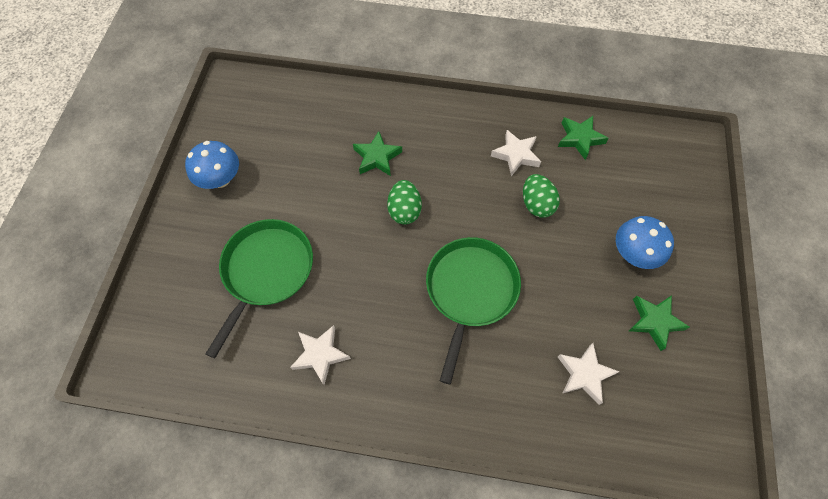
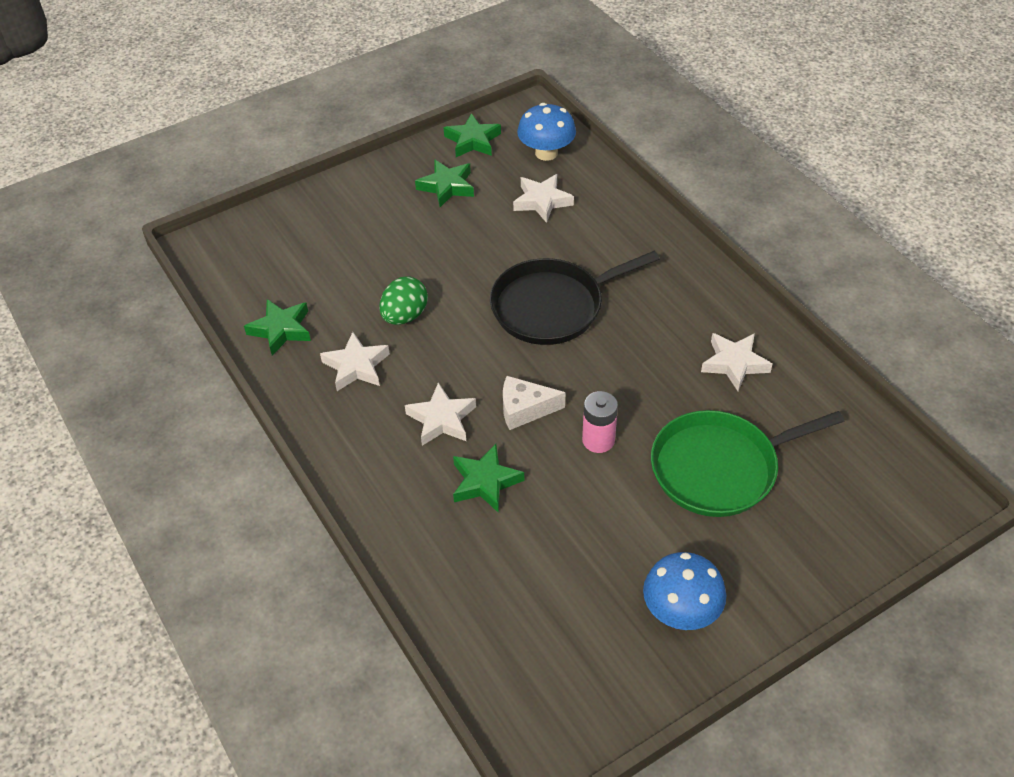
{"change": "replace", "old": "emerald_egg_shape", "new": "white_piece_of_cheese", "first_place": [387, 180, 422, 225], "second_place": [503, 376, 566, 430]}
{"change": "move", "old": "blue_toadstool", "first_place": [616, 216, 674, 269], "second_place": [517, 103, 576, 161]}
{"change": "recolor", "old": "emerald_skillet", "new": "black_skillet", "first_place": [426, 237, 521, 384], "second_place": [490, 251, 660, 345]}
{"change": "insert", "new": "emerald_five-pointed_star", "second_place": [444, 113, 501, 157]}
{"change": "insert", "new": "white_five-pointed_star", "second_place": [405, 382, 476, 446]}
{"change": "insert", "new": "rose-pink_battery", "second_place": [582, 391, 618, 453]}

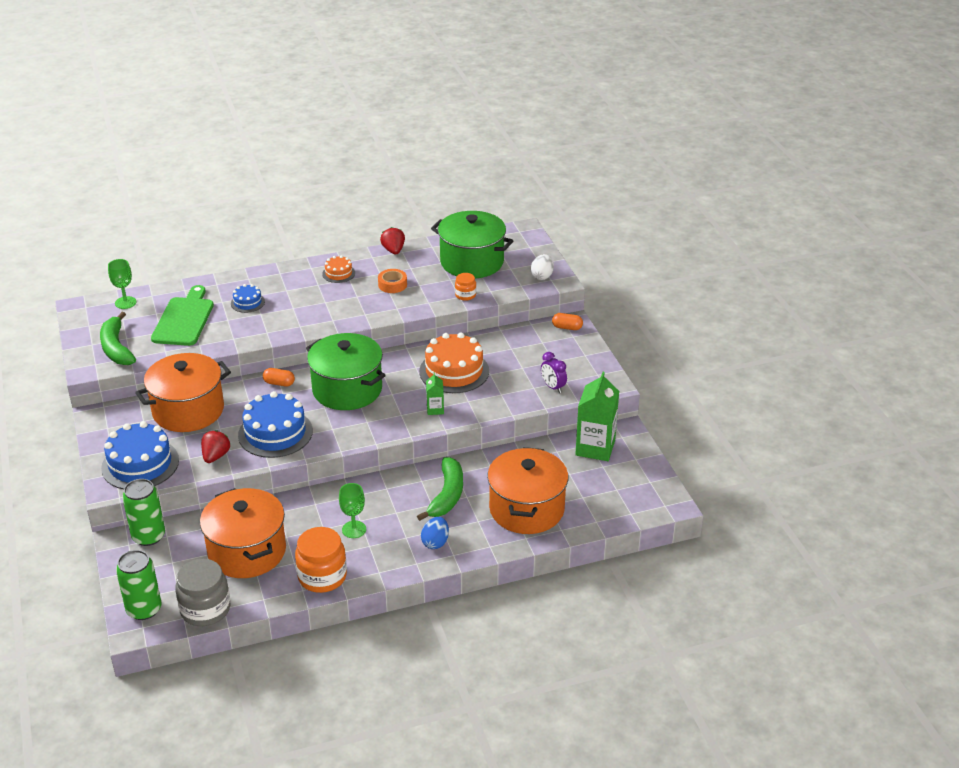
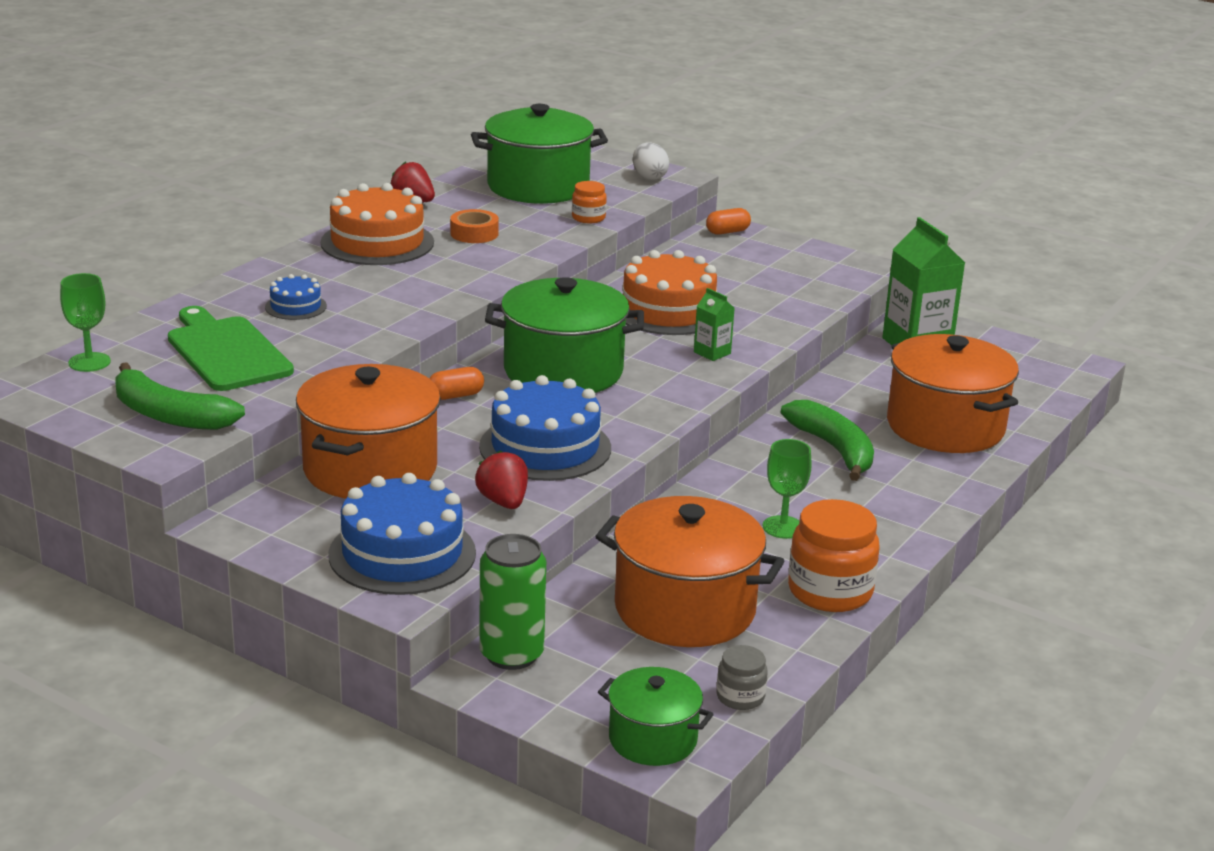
{"change": "resize", "old": "bright_orange_cake", "first_place": [322, 255, 355, 283], "second_place": [321, 183, 434, 265], "factor": 2.0}
{"change": "delete", "old": "purple_clock", "first_place": [541, 352, 567, 393]}
{"change": "delete", "old": "blue_egg_shape", "first_place": [421, 517, 449, 549]}
{"change": "replace", "old": "emerald_tin", "new": "emerald_cooking_pot", "first_place": [116, 550, 161, 620], "second_place": [598, 667, 714, 766]}
{"change": "resize", "old": "gray_preserve_jar", "first_place": [175, 559, 230, 626], "second_place": [717, 645, 768, 710], "factor": 0.52}

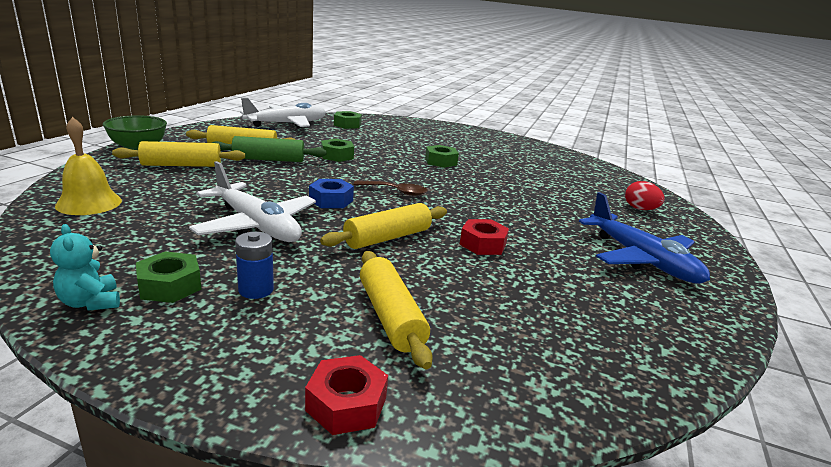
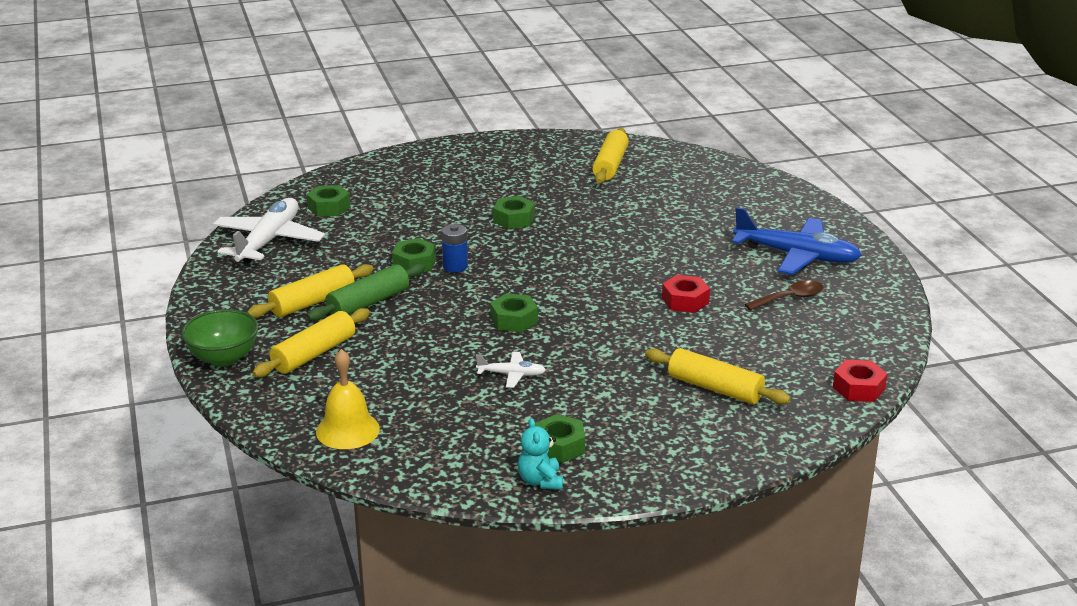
{"change": "resize", "old": "white_plane", "first_place": [189, 161, 316, 242], "second_place": [476, 351, 546, 388], "factor": 0.47}
{"change": "recolor", "old": "blue_hex_nut", "new": "emerald_hex_nut", "first_place": [309, 179, 354, 208], "second_place": [490, 293, 538, 332]}
{"change": "move", "old": "dark_brown_teaspoon", "first_place": [353, 180, 428, 196], "second_place": [745, 280, 823, 311]}
{"change": "delete", "old": "scarlet_egg_shape", "first_place": [625, 181, 665, 210]}
{"change": "move", "old": "bright_yellow_pastry_roller", "first_place": [320, 203, 447, 249], "second_place": [592, 128, 629, 184]}
{"change": "rotate", "old": "aqua_stuffed_bear", "first_place": [50, 224, 120, 311], "second_place": [518, 418, 563, 489], "degrees": 60}
{"change": "move", "old": "blue_battery", "first_place": [235, 232, 274, 299], "second_place": [442, 224, 468, 273]}
{"change": "move", "old": "scarlet_hex_nut", "first_place": [305, 355, 388, 435], "second_place": [833, 360, 887, 402]}

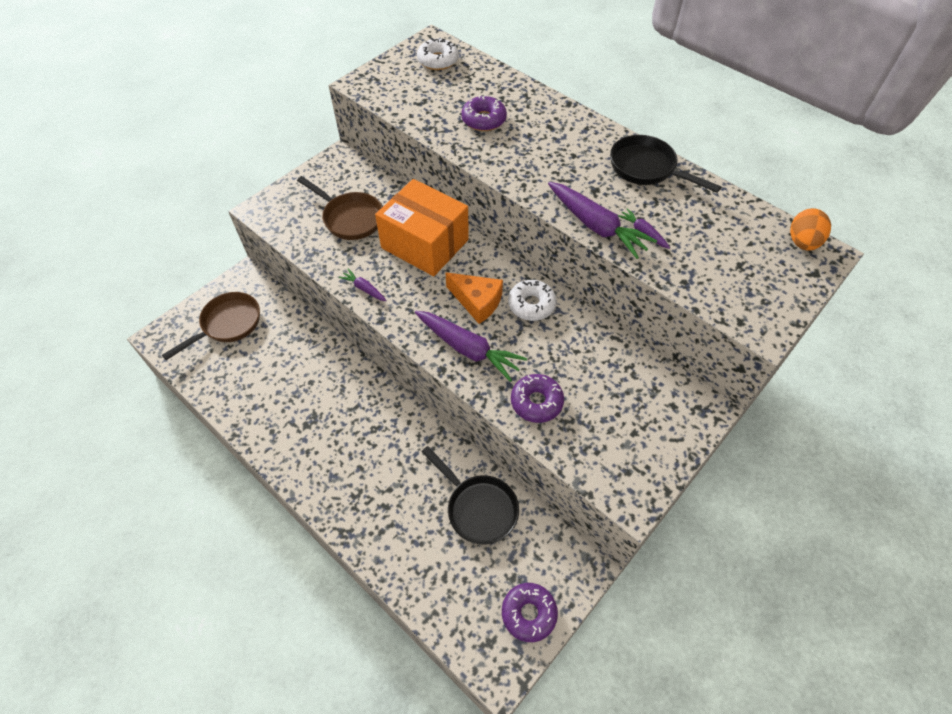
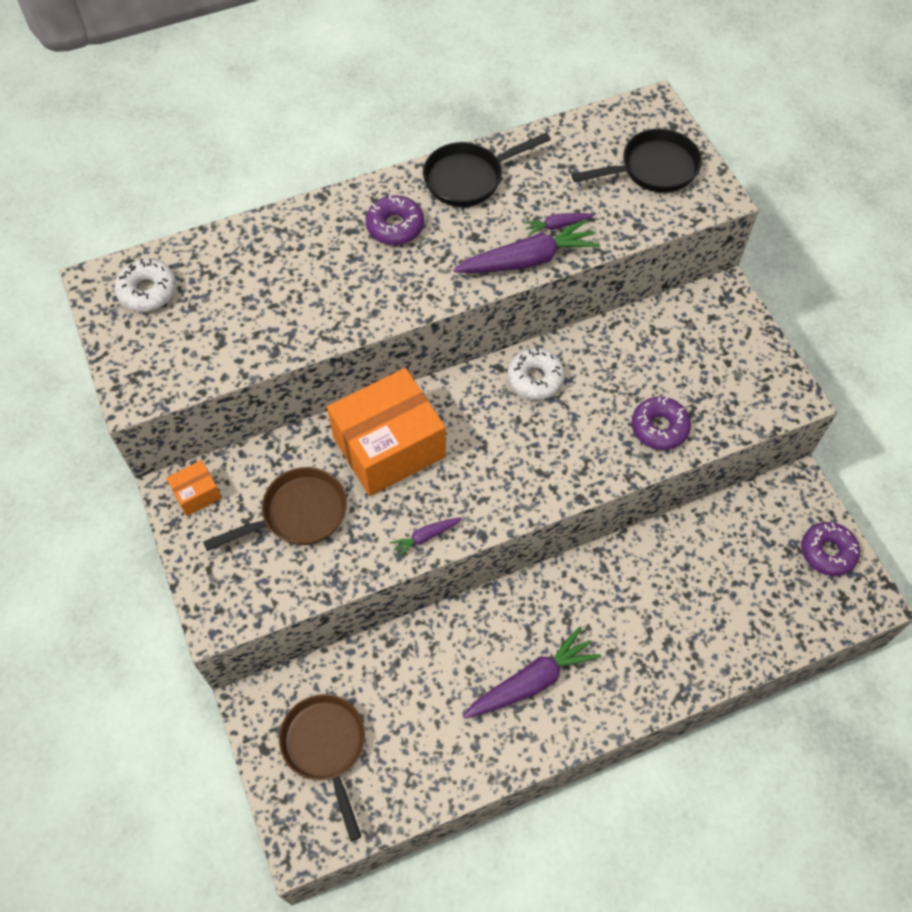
{"change": "move", "old": "purple_glazed_donut", "first_place": [461, 95, 507, 131], "second_place": [366, 195, 424, 245]}
{"change": "delete", "old": "bright_orange_egg_shape", "first_place": [790, 208, 831, 251]}
{"change": "delete", "old": "bright_orange_piece_of_cheese", "first_place": [445, 272, 503, 324]}
{"change": "move", "old": "purple_carrot", "first_place": [415, 311, 527, 382], "second_place": [463, 626, 601, 719]}
{"change": "move", "old": "black_skillet", "first_place": [422, 446, 519, 545], "second_place": [571, 129, 702, 193]}
{"change": "insert", "new": "bright_orange_package", "second_place": [166, 460, 222, 516]}

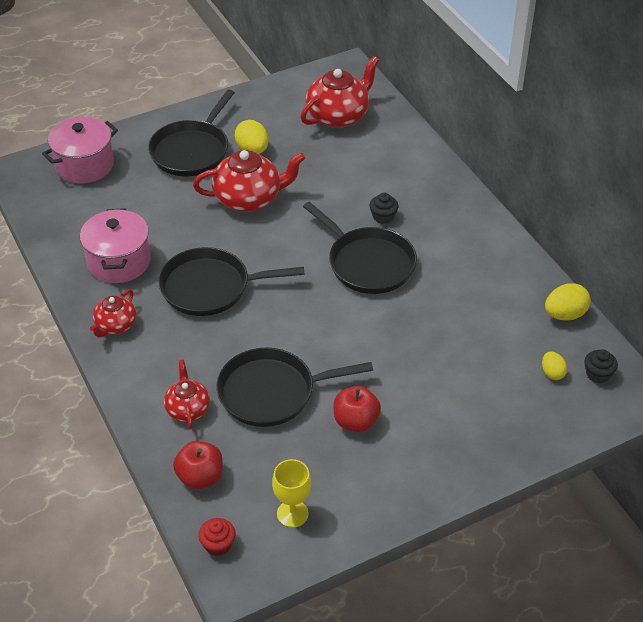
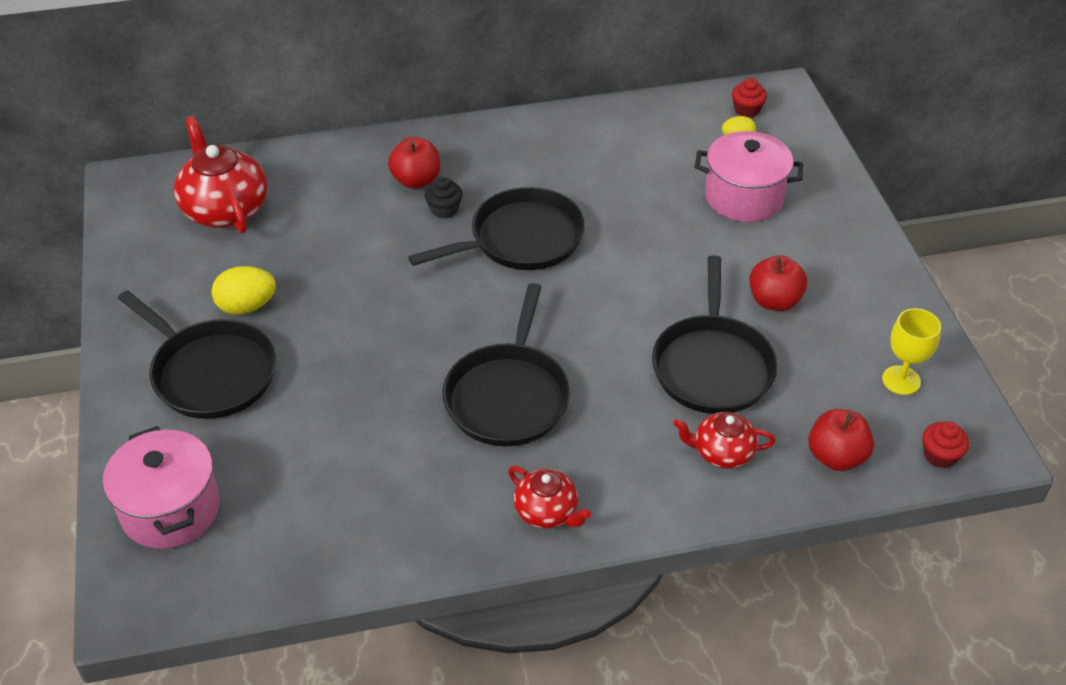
{"change": "delete", "old": "scarlet_tea_pot", "first_place": [193, 150, 305, 212]}
{"change": "move", "old": "rose-pink_cooking_pot", "first_place": [80, 208, 151, 283], "second_place": [695, 131, 803, 222]}
{"change": "delete", "old": "bright_yellow_egg_shape", "first_place": [545, 283, 591, 320]}
{"change": "recolor", "old": "black_cupcake", "new": "scarlet_cupcake", "first_place": [584, 349, 618, 383], "second_place": [732, 78, 767, 118]}
{"change": "insert", "new": "scarlet_apple_fruit", "second_place": [388, 137, 440, 189]}

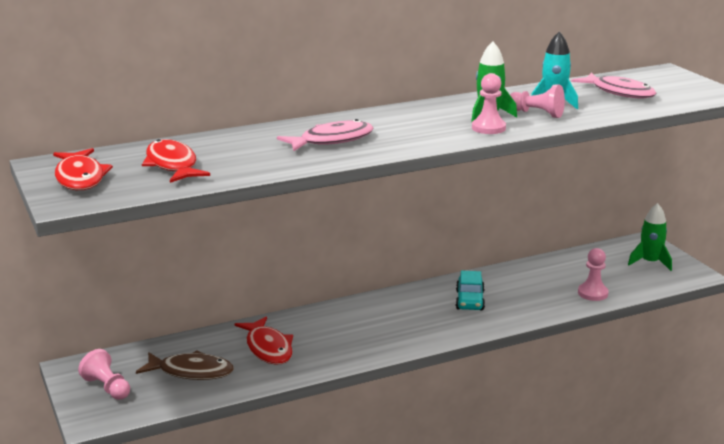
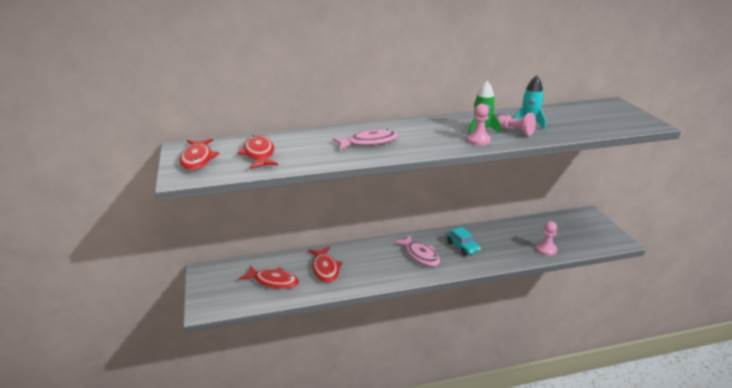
{"change": "move", "old": "rose-pink_fish", "first_place": [571, 73, 656, 98], "second_place": [394, 235, 440, 267]}
{"change": "delete", "old": "emerald_toy_rocket", "first_place": [628, 203, 672, 271]}
{"change": "rotate", "old": "aqua_toy_car", "first_place": [456, 271, 485, 310], "second_place": [447, 227, 481, 256], "degrees": -45}
{"change": "delete", "old": "rose-pink_game_pawn", "first_place": [78, 349, 130, 400]}
{"change": "recolor", "old": "dark_brown_fish", "new": "scarlet_fish", "first_place": [136, 350, 234, 380], "second_place": [239, 265, 299, 289]}

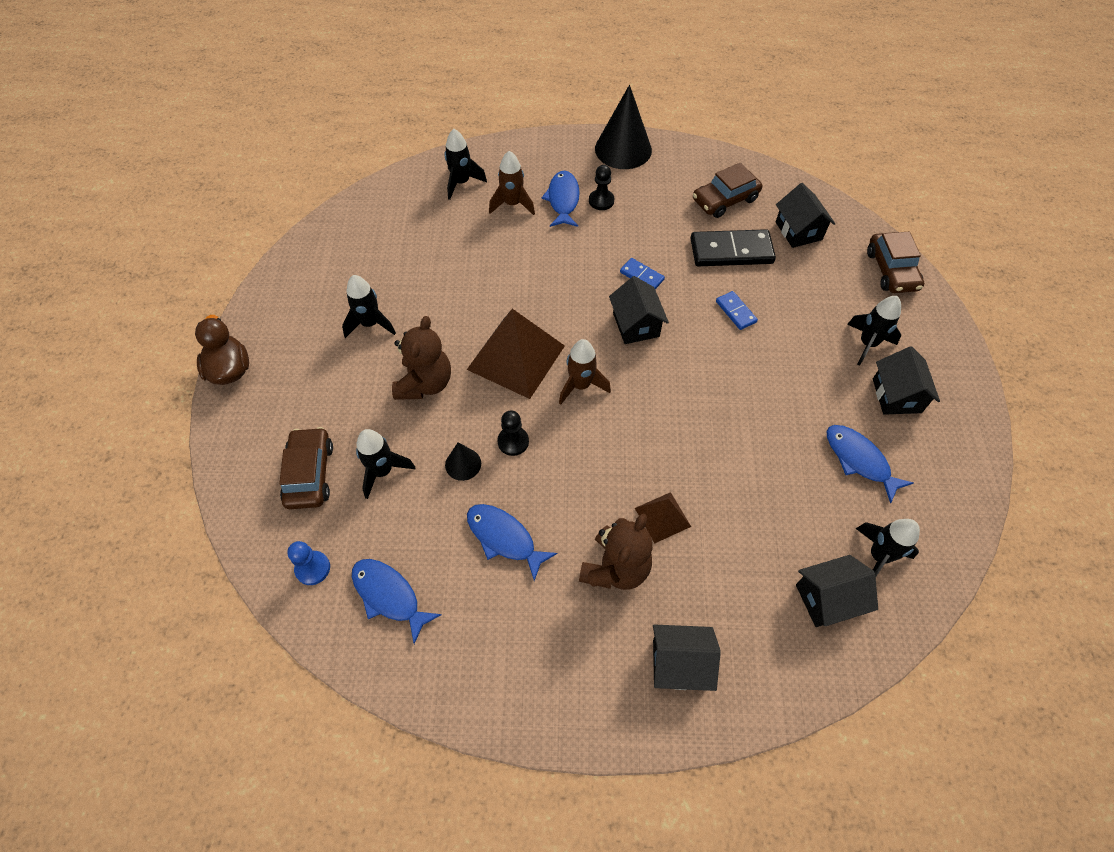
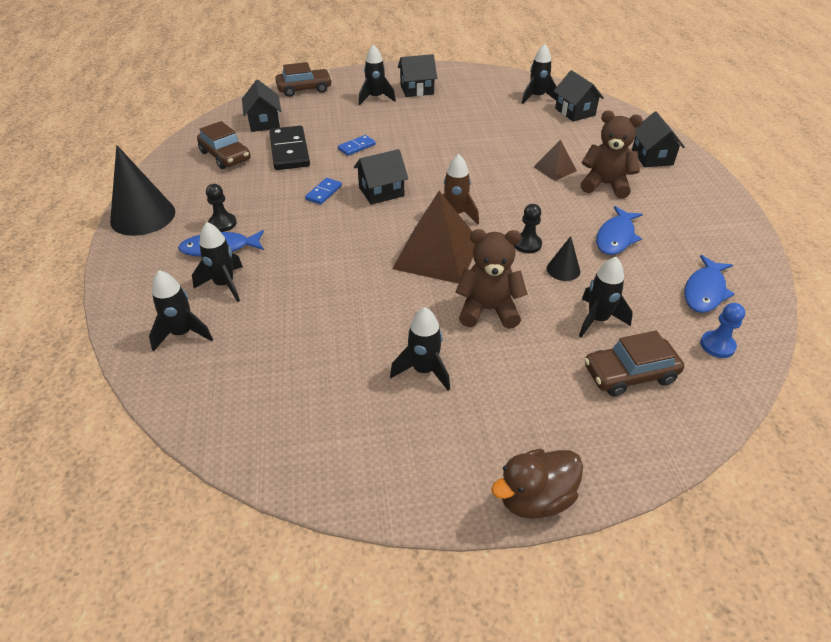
{"change": "recolor", "old": "dark_brown_toy_rocket", "new": "black_toy_rocket", "first_place": [489, 151, 535, 215], "second_place": [192, 222, 243, 302]}
{"change": "rotate", "old": "black_cottage", "first_place": [776, 183, 835, 248], "second_place": [242, 80, 281, 132], "degrees": -75}
{"change": "delete", "old": "blue_fish", "first_place": [826, 425, 913, 504]}

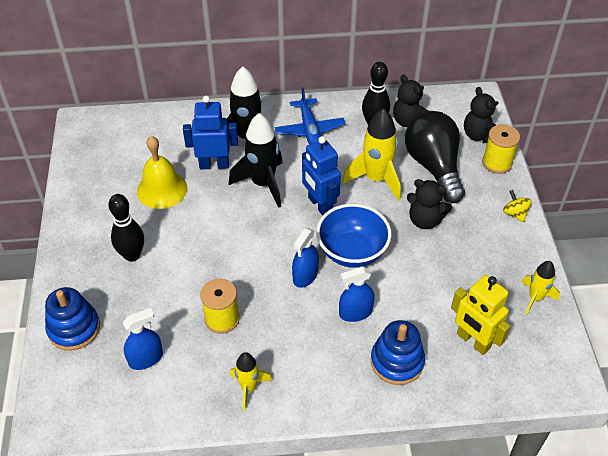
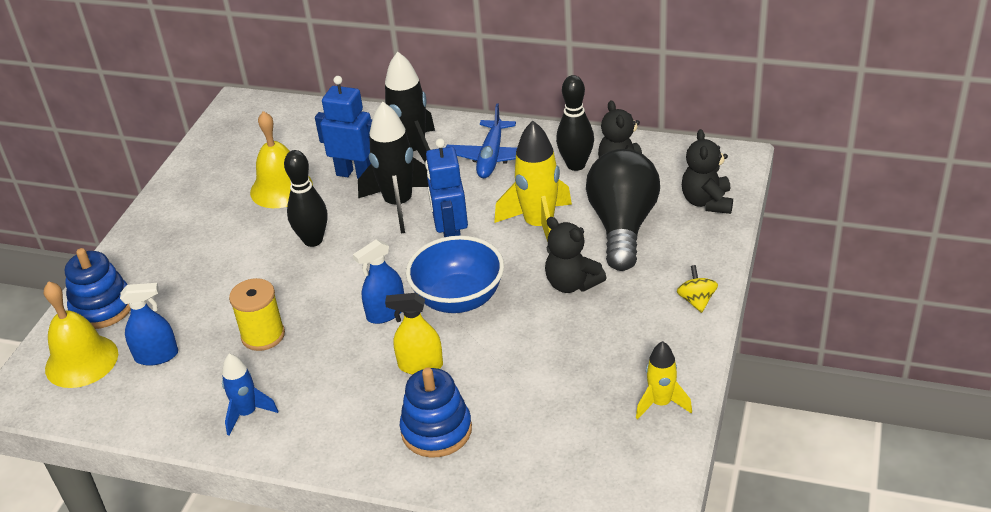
{"change": "delete", "old": "bright_yellow_bobbin", "first_place": [482, 124, 520, 174]}
{"change": "move", "old": "black_tenpin", "first_place": [109, 194, 144, 262], "second_place": [284, 150, 327, 247]}
{"change": "recolor", "old": "blue_spray_cleaner", "new": "bright_yellow_spray_cleaner", "first_place": [339, 266, 375, 322], "second_place": [385, 293, 443, 375]}
{"change": "delete", "old": "bright_yellow_toy_robot", "first_place": [451, 275, 510, 355]}
{"change": "recolor", "old": "bright_yellow_toy_rocket", "new": "blue_toy_rocket", "first_place": [230, 352, 272, 411], "second_place": [222, 354, 278, 436]}
{"change": "insert", "new": "bright_yellow_bell", "second_place": [44, 281, 118, 388]}

